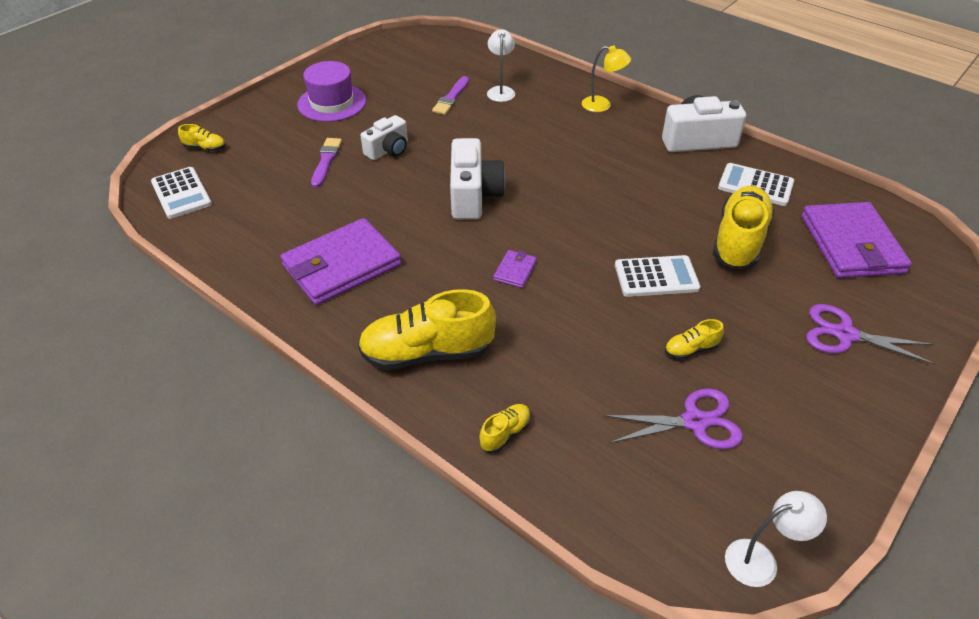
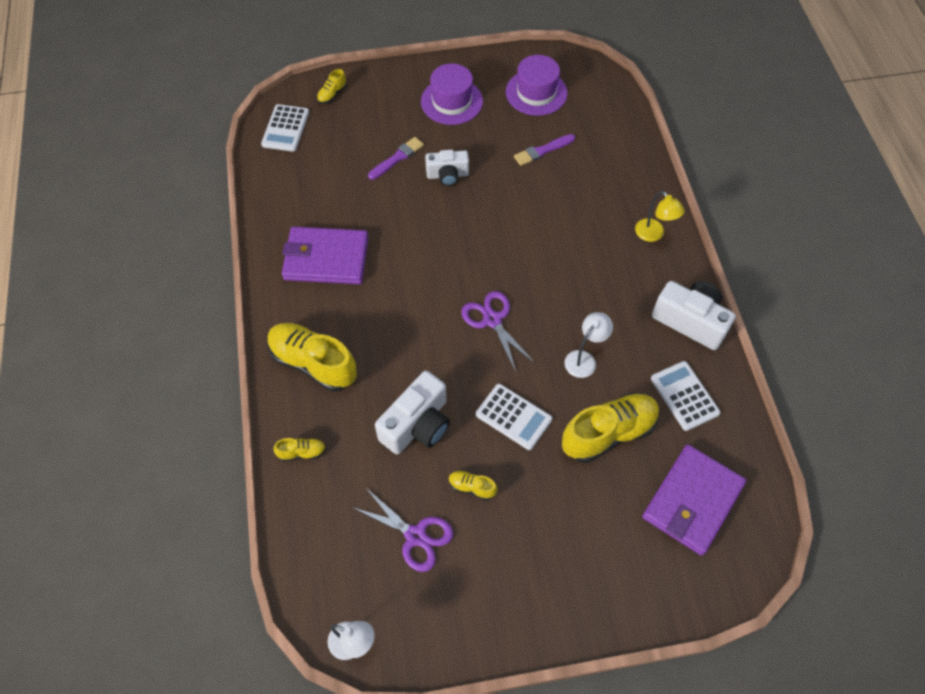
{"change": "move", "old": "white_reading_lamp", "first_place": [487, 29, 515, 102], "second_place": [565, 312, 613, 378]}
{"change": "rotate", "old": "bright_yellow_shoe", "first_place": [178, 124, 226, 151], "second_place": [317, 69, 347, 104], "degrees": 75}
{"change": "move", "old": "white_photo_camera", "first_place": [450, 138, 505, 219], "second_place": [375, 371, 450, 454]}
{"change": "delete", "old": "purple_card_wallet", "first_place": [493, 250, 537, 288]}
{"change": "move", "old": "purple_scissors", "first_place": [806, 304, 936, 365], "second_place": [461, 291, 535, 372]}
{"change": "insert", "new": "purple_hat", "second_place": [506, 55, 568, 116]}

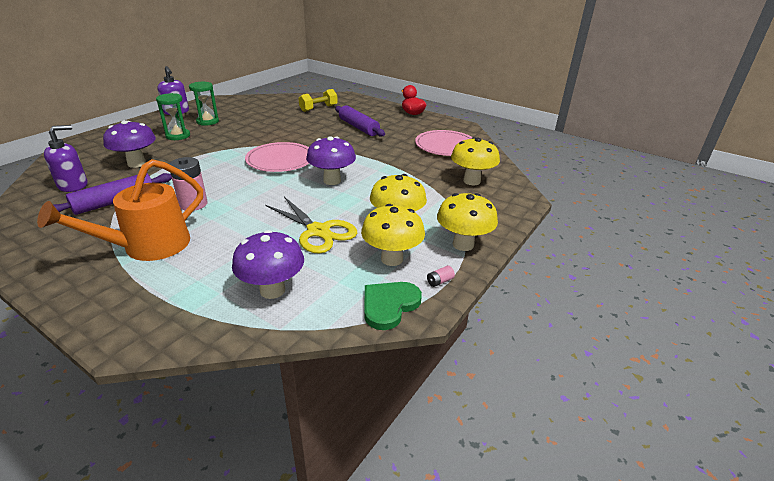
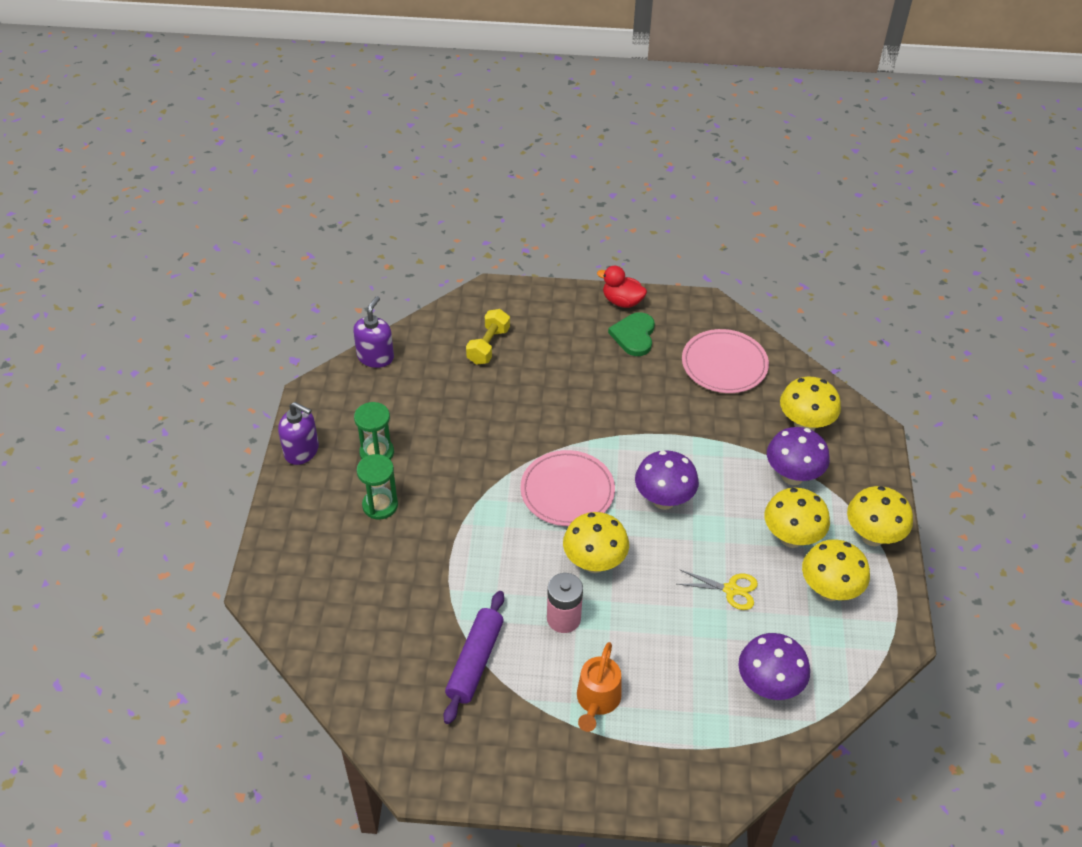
{"change": "delete", "old": "purple_pastry_roller", "first_place": [335, 105, 385, 137]}
{"change": "move", "old": "purple_toadstool", "first_place": [103, 120, 156, 168], "second_place": [767, 427, 830, 485]}
{"change": "move", "old": "purple_soap_pump", "first_place": [44, 125, 88, 192], "second_place": [353, 296, 394, 368]}
{"change": "resize", "old": "bright_orange_sprinkling_can", "first_place": [37, 159, 203, 261], "second_place": [577, 642, 622, 732], "factor": 0.64}
{"change": "resize", "old": "bright_yellow_scissors", "first_place": [266, 197, 357, 254], "second_place": [677, 569, 758, 610], "factor": 0.62}
{"change": "delete", "old": "rose-pink_battery", "first_place": [427, 265, 455, 287]}
{"change": "move", "old": "emerald_love_heart", "first_place": [364, 282, 422, 330], "second_place": [608, 312, 655, 356]}
{"change": "insert", "new": "bright_yellow_toadstool", "second_place": [563, 512, 629, 573]}

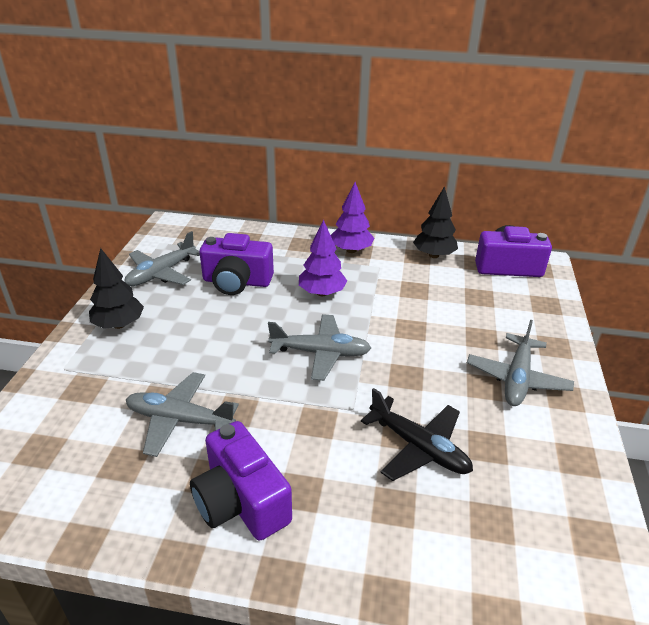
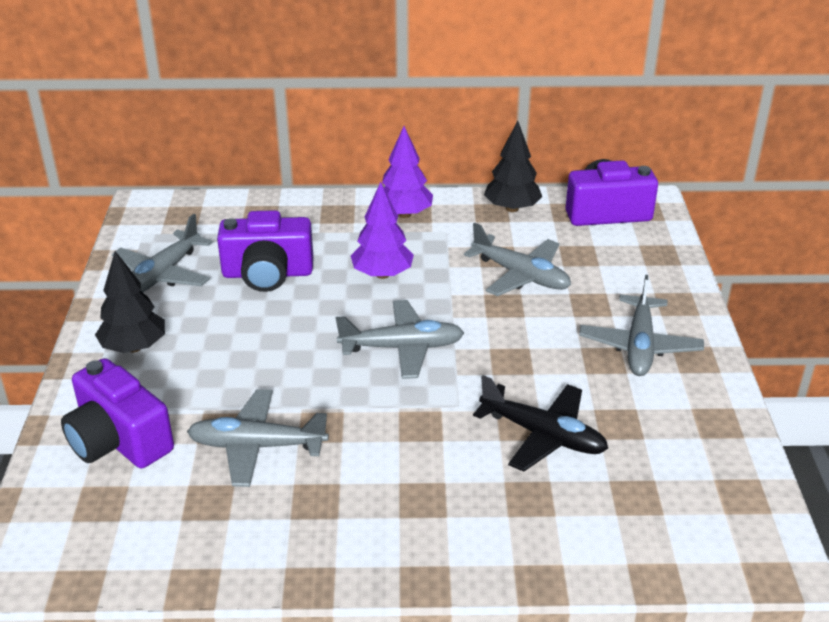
{"change": "move", "old": "purple_photo_camera", "first_place": [190, 421, 292, 540], "second_place": [61, 358, 174, 468]}
{"change": "insert", "new": "gray_plane", "second_place": [464, 222, 571, 296]}

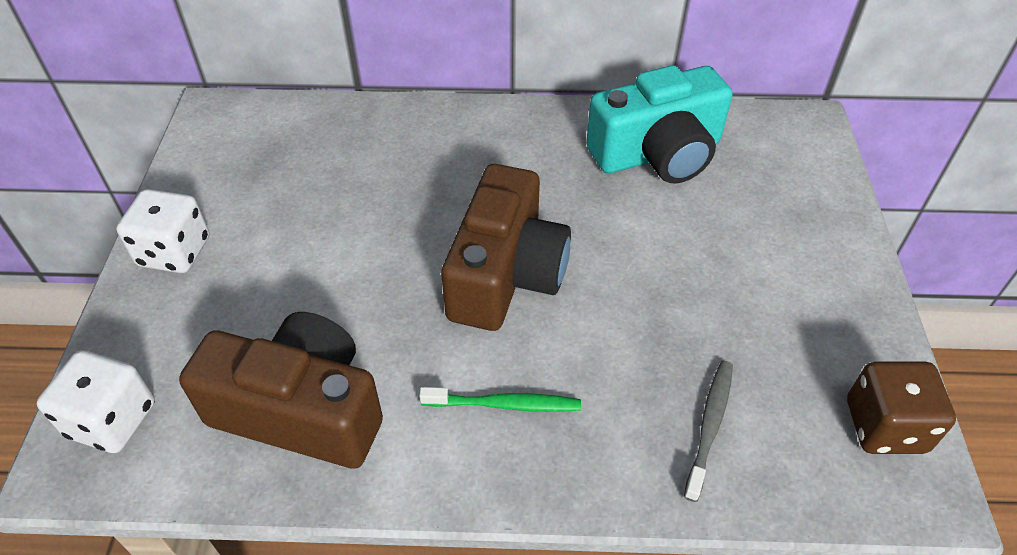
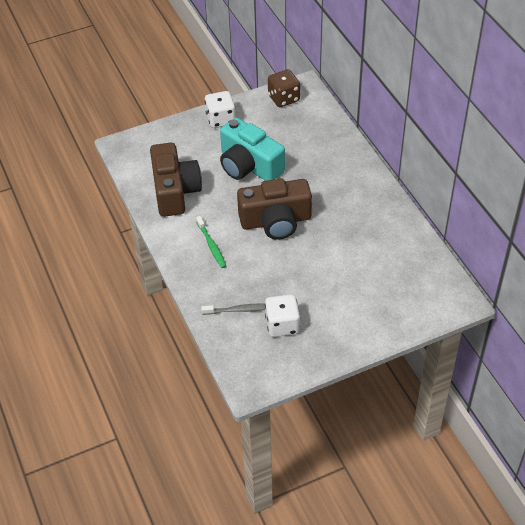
{"change": "move", "old": "aqua_photo_camera", "first_place": [586, 65, 733, 184], "second_place": [220, 117, 285, 181]}
{"change": "move", "old": "white_game_die", "first_place": [37, 350, 155, 453], "second_place": [265, 294, 300, 337]}
{"change": "move", "old": "dark_brown_game_die", "first_place": [847, 361, 956, 454], "second_place": [268, 69, 300, 107]}

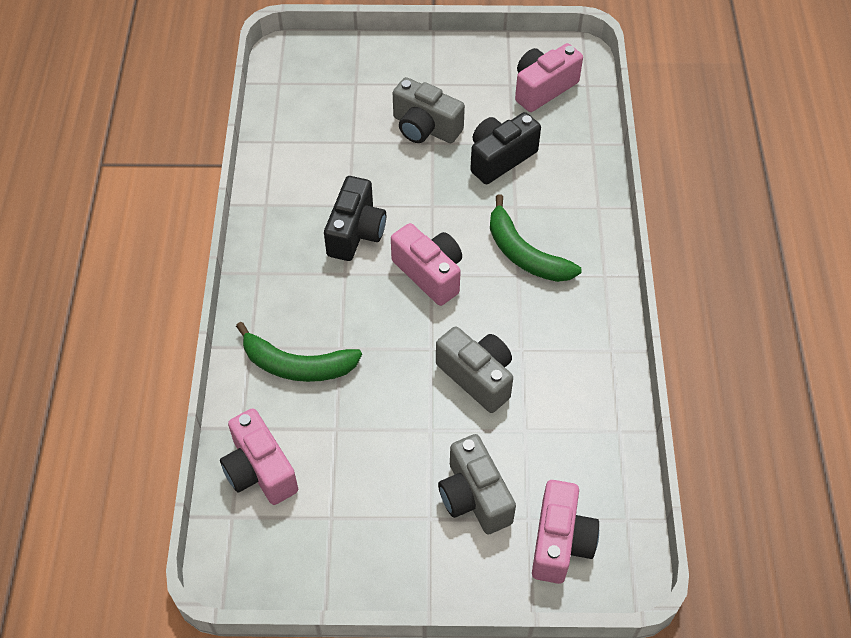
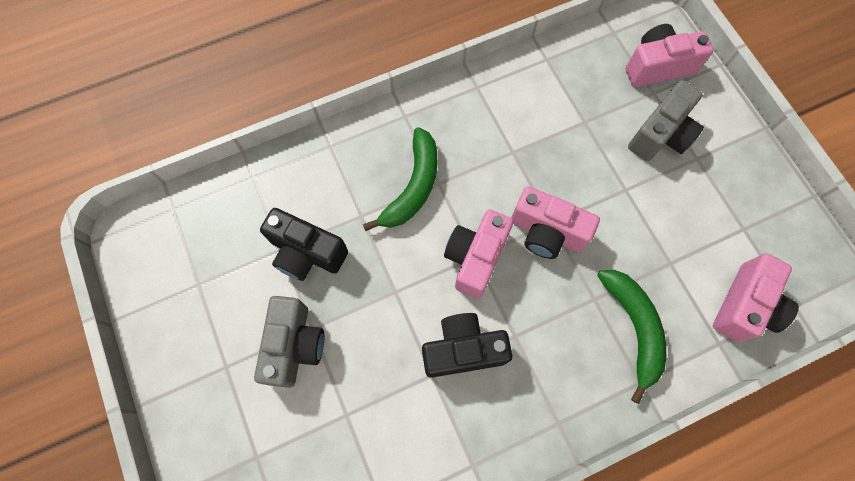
{"change": "move", "old": "rose-pink_photo_camera", "first_place": [515, 43, 583, 112], "second_place": [511, 186, 600, 259]}
{"change": "delete", "old": "gray_photo_camera", "first_place": [436, 326, 513, 413]}

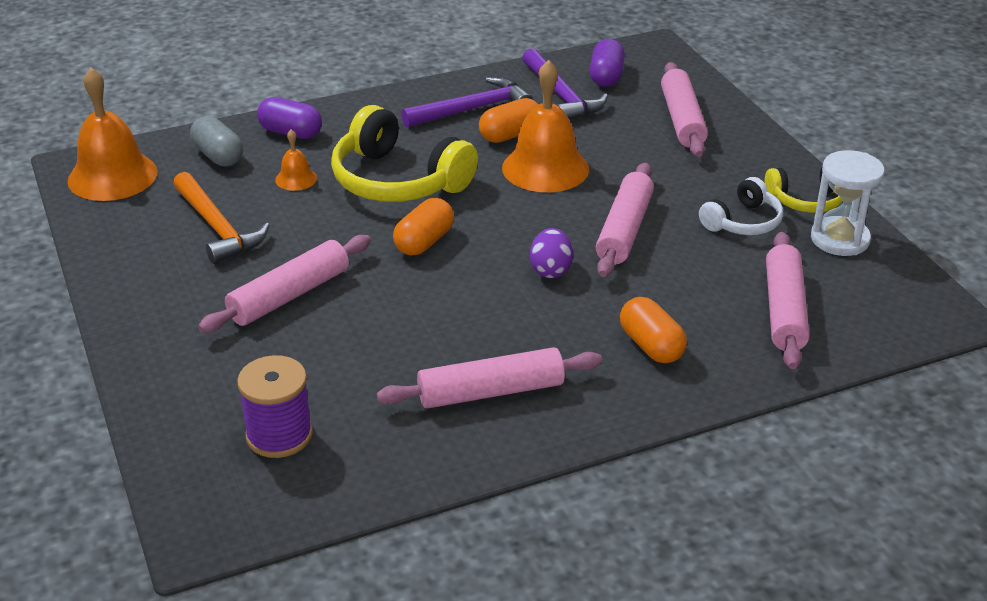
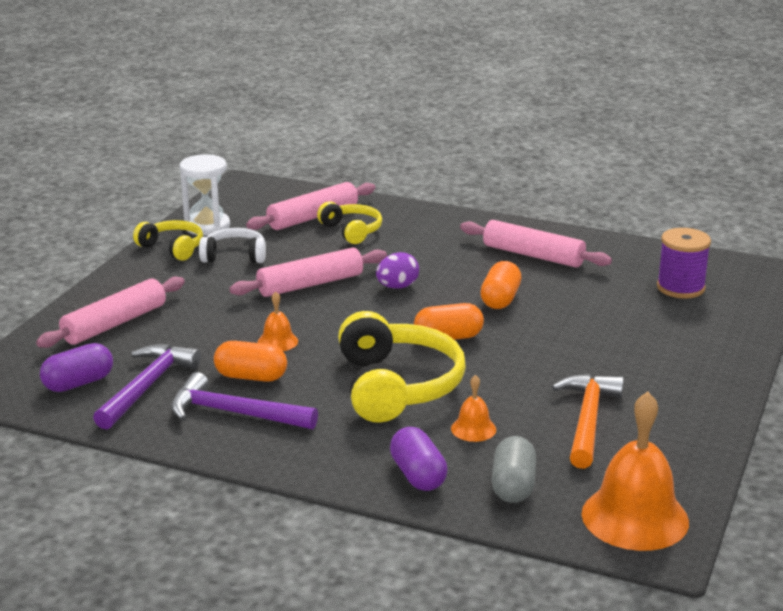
{"change": "resize", "old": "bright_orange_bell", "first_place": [502, 60, 589, 192], "second_place": [258, 292, 298, 351], "factor": 0.47}
{"change": "delete", "old": "rose-pink_pastry_roller", "first_place": [198, 235, 371, 333]}
{"change": "move", "old": "bright_orange_pill", "first_place": [620, 297, 687, 363], "second_place": [480, 261, 521, 309]}
{"change": "insert", "new": "bright_yellow_headphones", "second_place": [317, 201, 382, 244]}

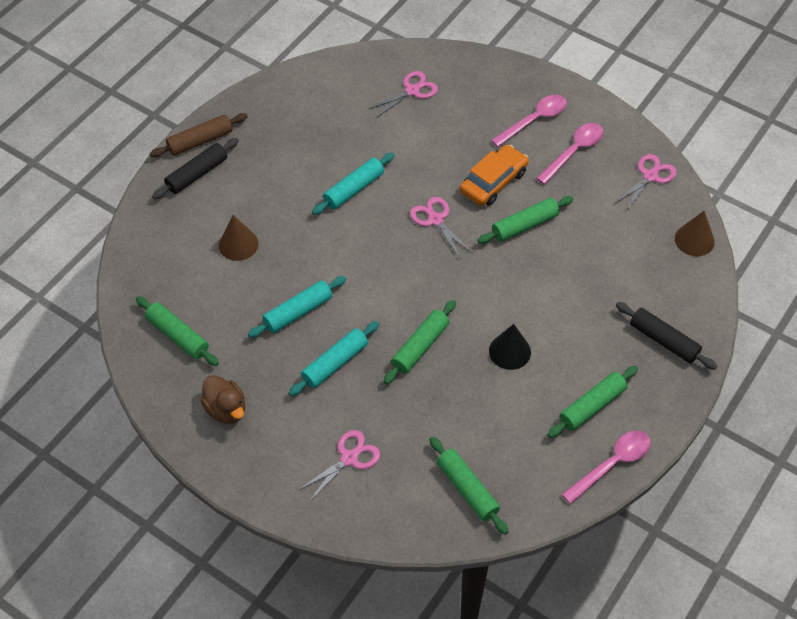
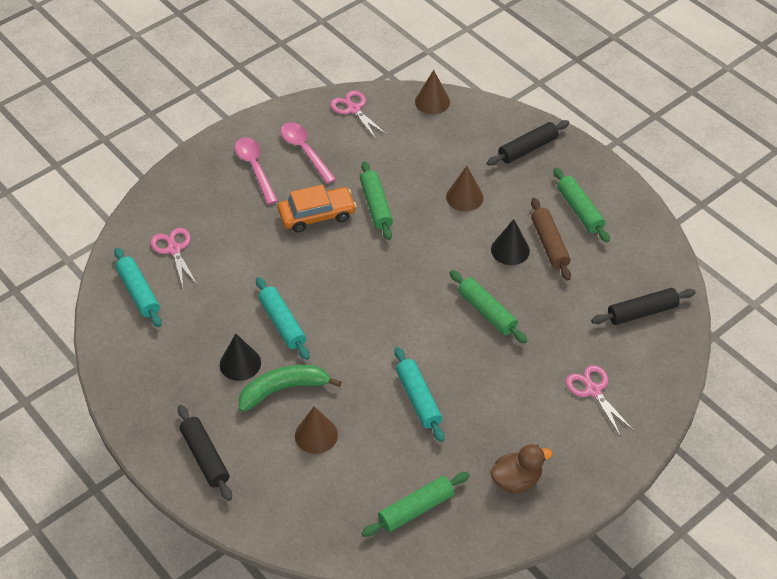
{"change": "move", "old": "dark_brown_pastry_roller", "first_place": [150, 113, 248, 157], "second_place": [531, 198, 571, 281]}
{"change": "rotate", "old": "bright_orange_toy_car", "first_place": [460, 145, 529, 206], "second_place": [278, 185, 357, 233], "degrees": 105}
{"change": "delete", "old": "rose-pink_scissors", "first_place": [410, 197, 473, 258]}
{"change": "move", "old": "aqua_pastry_roller", "first_place": [289, 321, 379, 396], "second_place": [114, 248, 162, 327]}
{"change": "delete", "old": "rose-pink_teaspoon", "first_place": [561, 430, 651, 504]}
{"change": "recolor", "old": "emerald_pastry_roller", "new": "black_pastry_roller", "first_place": [429, 436, 509, 535], "second_place": [591, 288, 696, 325]}
{"change": "insert", "new": "dark_brown_cone", "second_place": [446, 166, 484, 211]}
{"change": "insert", "new": "black_cone", "second_place": [220, 334, 261, 381]}
{"change": "insert", "new": "emerald_banana_fruit", "second_place": [238, 365, 341, 412]}

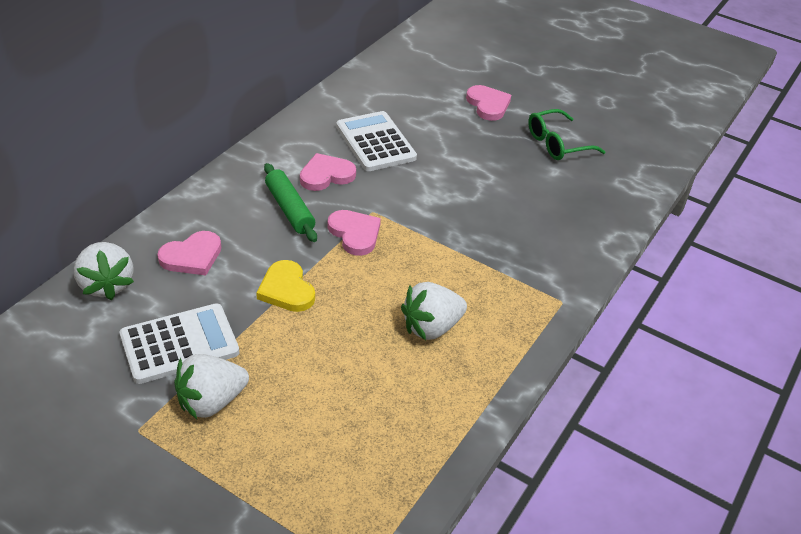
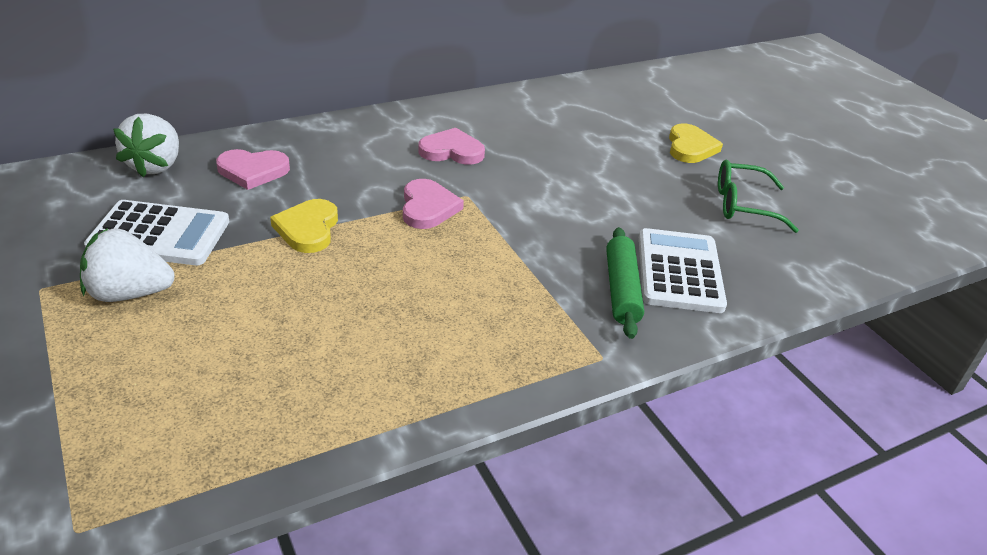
{"change": "recolor", "old": "rose-pink_love_heart", "new": "bright_yellow_love_heart", "first_place": [466, 85, 511, 121], "second_place": [669, 123, 723, 163]}
{"change": "move", "old": "white_adding_machine", "first_place": [336, 111, 417, 171], "second_place": [639, 228, 727, 313]}
{"change": "move", "old": "emerald_pastry_roller", "first_place": [264, 163, 317, 242], "second_place": [606, 227, 644, 339]}
{"change": "delete", "old": "white_toy_strawberry", "first_place": [401, 282, 467, 340]}

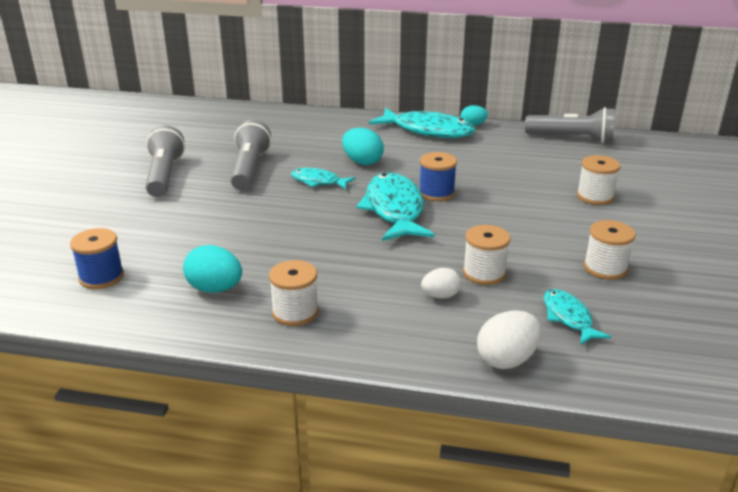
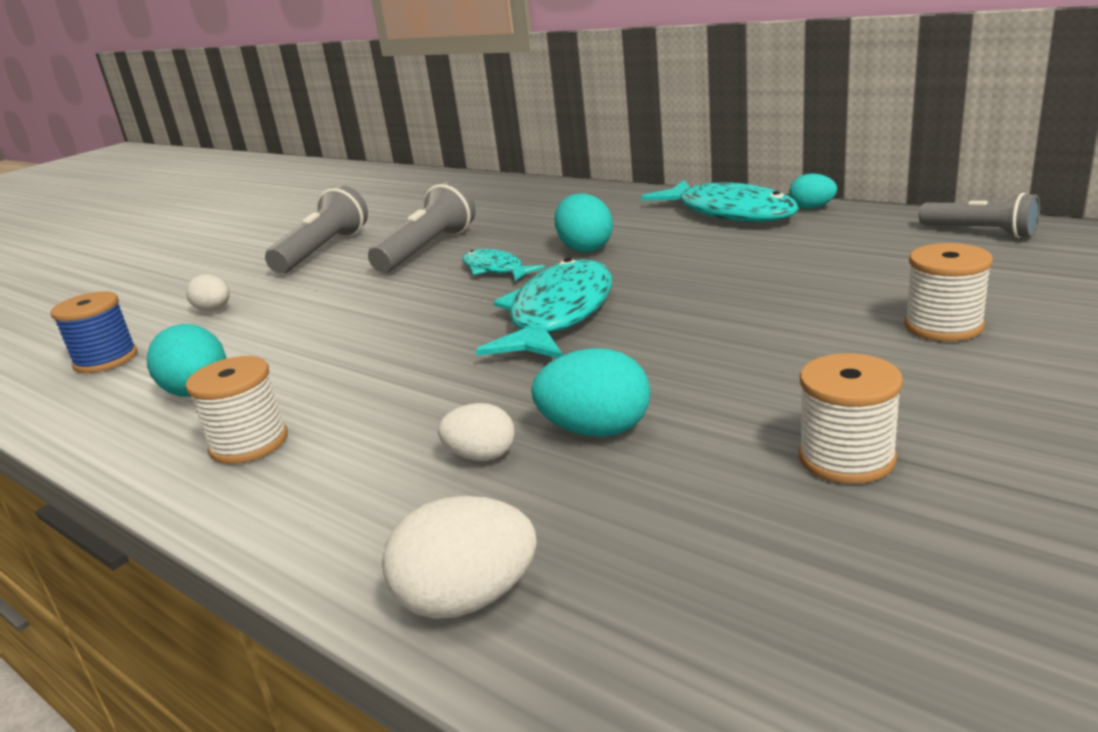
{"change": "resize", "old": "gray_torch", "first_place": [525, 107, 615, 143], "second_place": [919, 193, 1040, 238], "factor": 0.66}
{"change": "delete", "old": "blue_bobbin", "first_place": [419, 152, 457, 201]}
{"change": "replace", "old": "white_bobbin", "new": "aqua_egg_shape", "first_place": [463, 225, 510, 285], "second_place": [531, 348, 651, 437]}
{"change": "delete", "old": "aqua_fish", "first_place": [544, 289, 611, 345]}
{"change": "insert", "new": "white_egg_shape", "second_place": [186, 274, 230, 311]}

